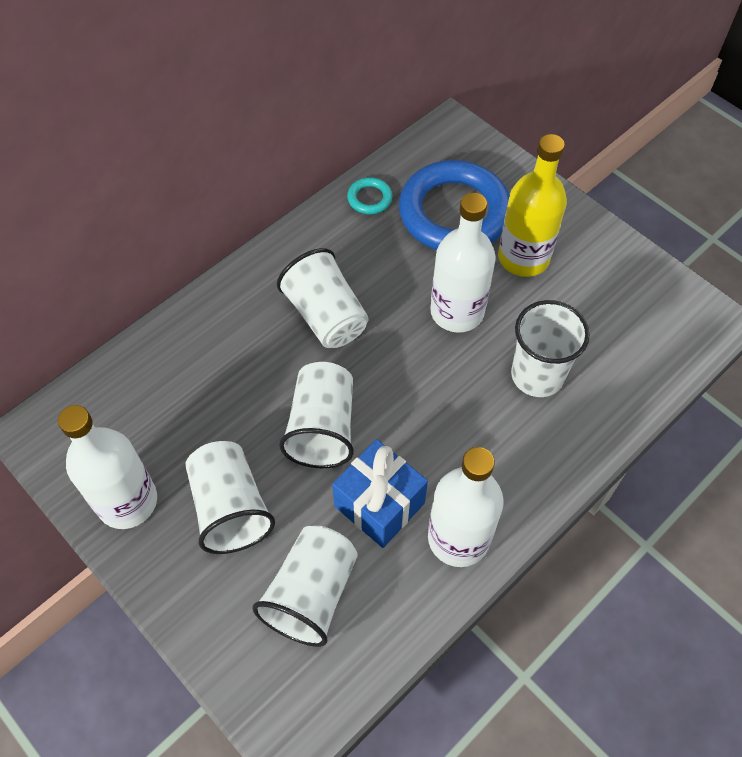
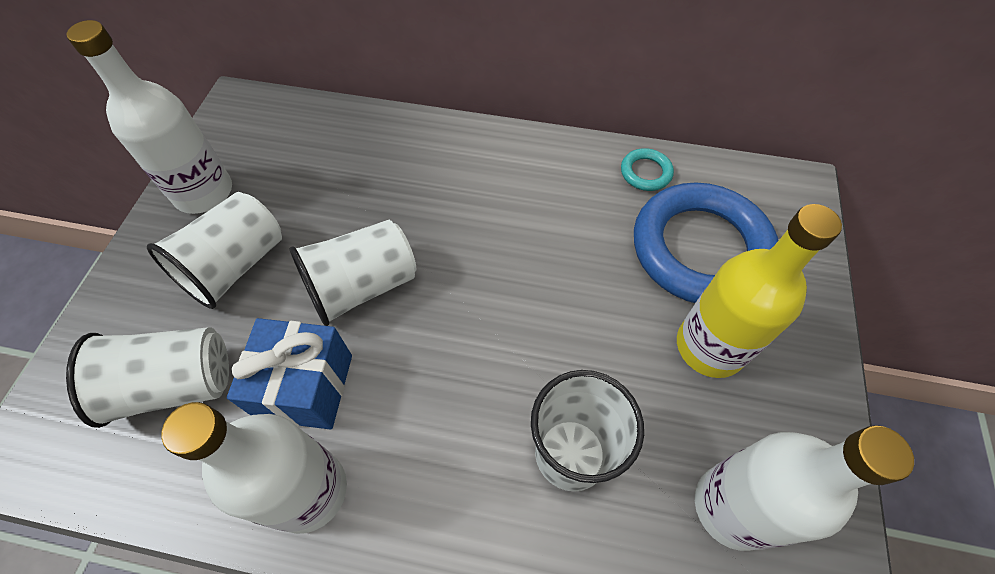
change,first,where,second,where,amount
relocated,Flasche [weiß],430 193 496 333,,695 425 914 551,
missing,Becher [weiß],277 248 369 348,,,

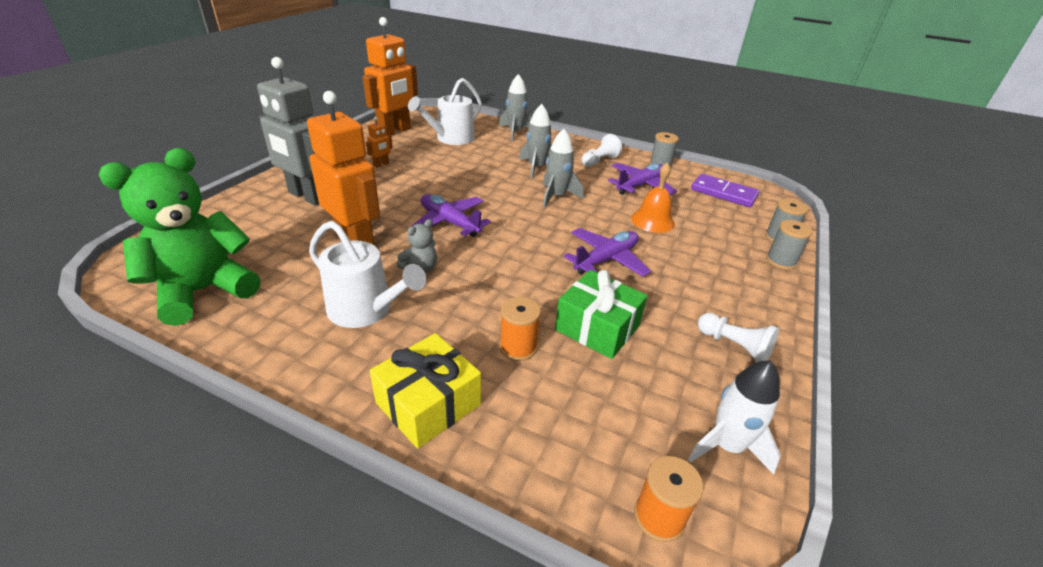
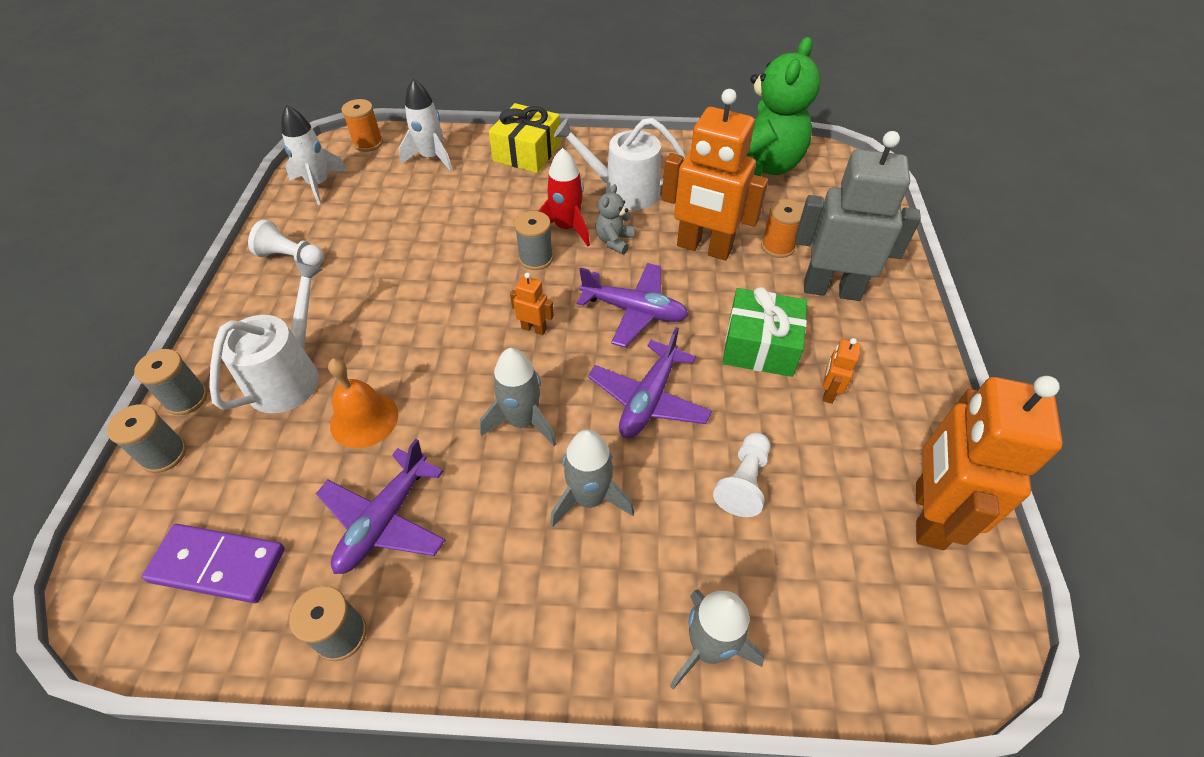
change,first,where,second,where,amount
relocated,Gießkanne [weiß],408 78 482 145,,209 261 323 413,
relocated,Bauer [weiß],582 134 622 167,,713 432 771 517,
relocated,Flugzeug [lila],564 228 651 277,,588 327 712 438,
relocated,Geschenk [grün],555 270 647 359,,722 287 807 377,
relocated,Garnrolle [orange],500 297 541 361,,761 199 804 258,
appeared,,,Rakete [weiß],399 79 453 171,
appeared,,,Rakete [rot],539 148 590 247,
appeared,,,Garnrolle [grau],514 211 553 270,
appeared,,,Roboter [orange],510 273 554 335,

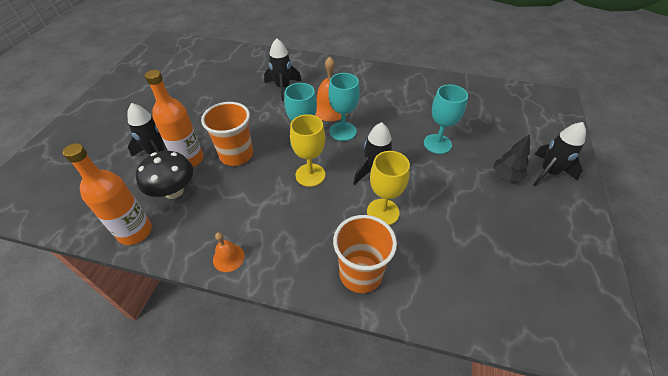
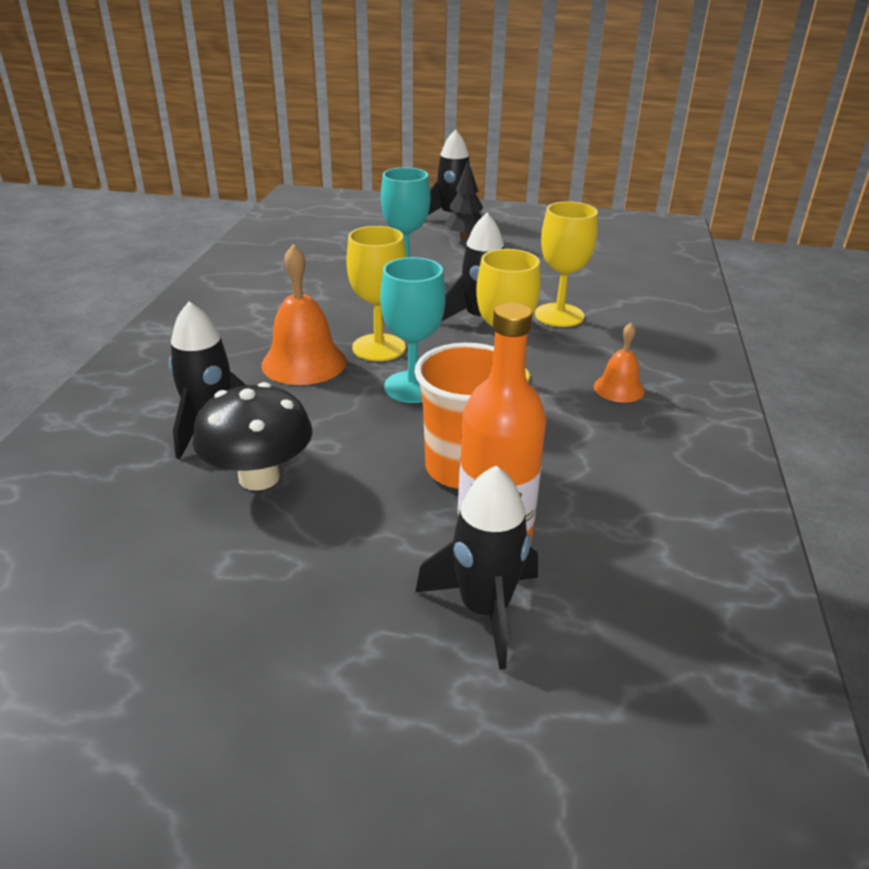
change,first,where,second,where,amount
colour,Kelch [türkis],328 73 360 141,Kelch [gelb],346 226 406 361,
missing,Flasche [orange],63 143 152 245,,,
relocated,Pilz [schwarz],136 151 193 199,,192 382 313 491,
missing,Becher [orange],333 215 397 293,,,
relocated,Glocke [orange],213 232 245 272,,594 323 645 403,

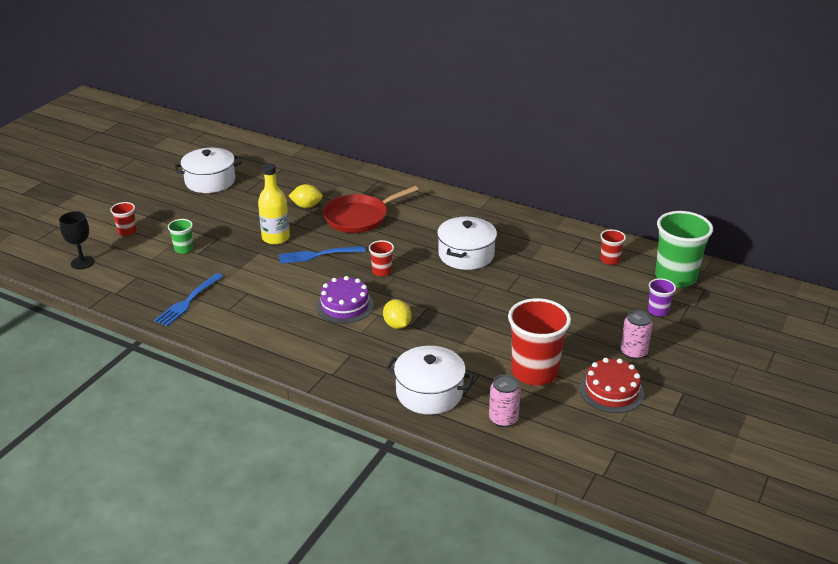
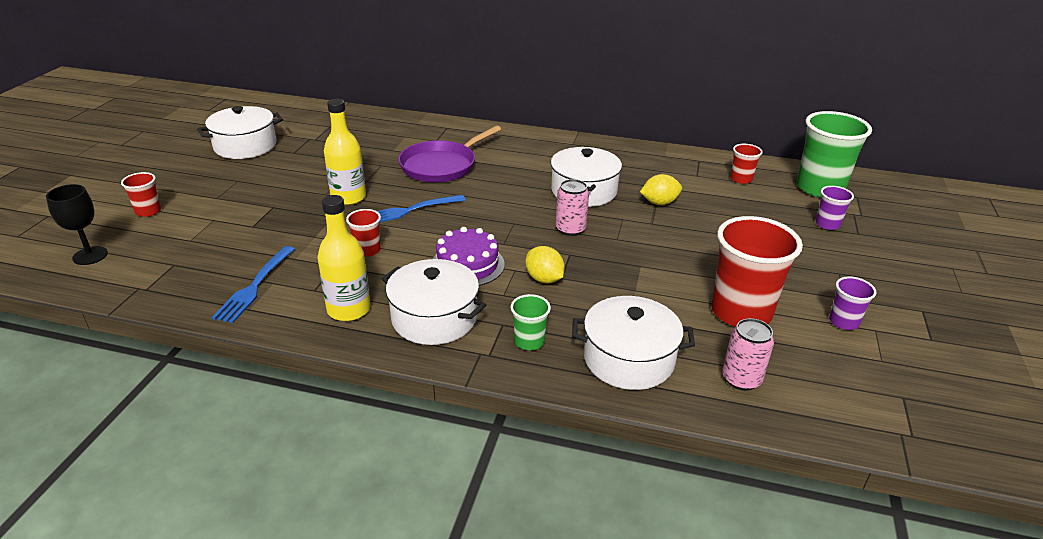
change,first,where,second,where,amount
relocated,Zitrone [gelb],289 184 323 208,,640 174 682 205,
colour,Pfanne [rot],323 186 419 233,Pfanne [lila],398 126 501 183,
relocated,Becher [grün],168 219 193 254,,511 294 551 350,
relocated,Becher [rot],369 240 394 276,,346 209 381 257,
relocated,Dose [rosa],621 310 653 359,,556 179 589 236,
exchanged,Kuchen [rot],580 358 644 413,Becher [lila],829 276 877 330,
appeared,,,Flasche [gelb],317 195 371 321,
appeared,,,Kochtopf [weiß],382 259 486 345,

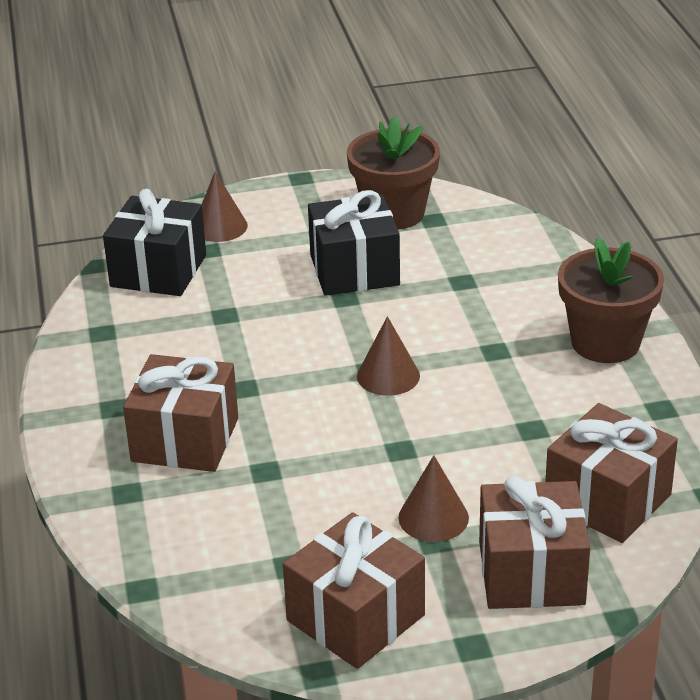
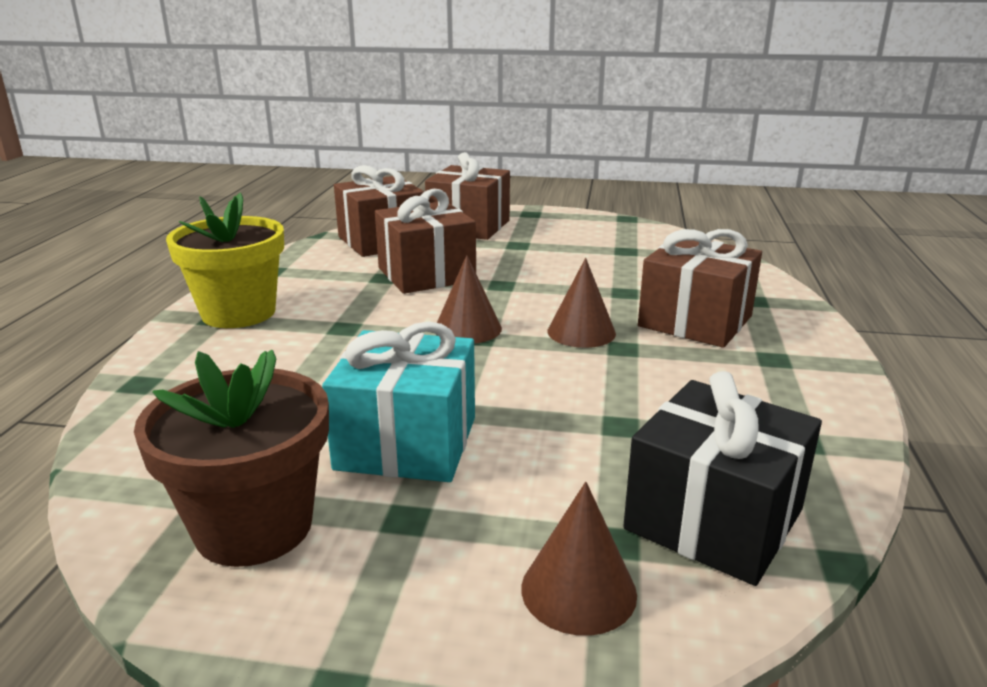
change,first,where,second,where,amount
colour,Geschenk [schwarz],308 190 400 296,Geschenk [türkis],322 322 475 482,
colour,Blumentopf [braun],558 237 664 363,Blumentopf [gelb],166 193 284 328,
relocated,Kegel [braun],398 455 469 542,,547 258 616 348,
relocated,Geschenk [braun],283 512 425 669,,375 189 476 294,

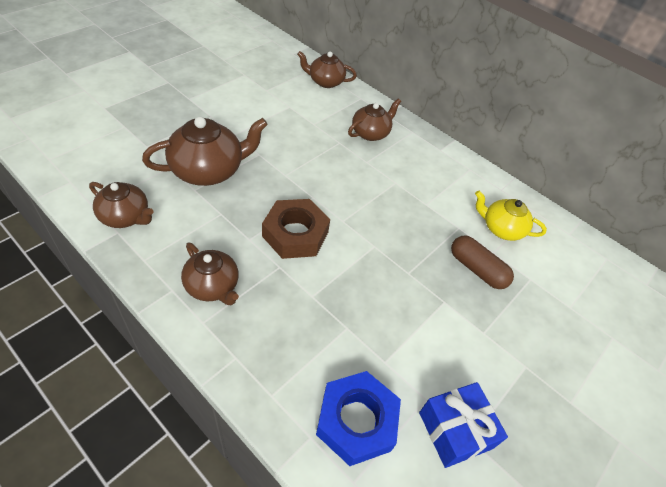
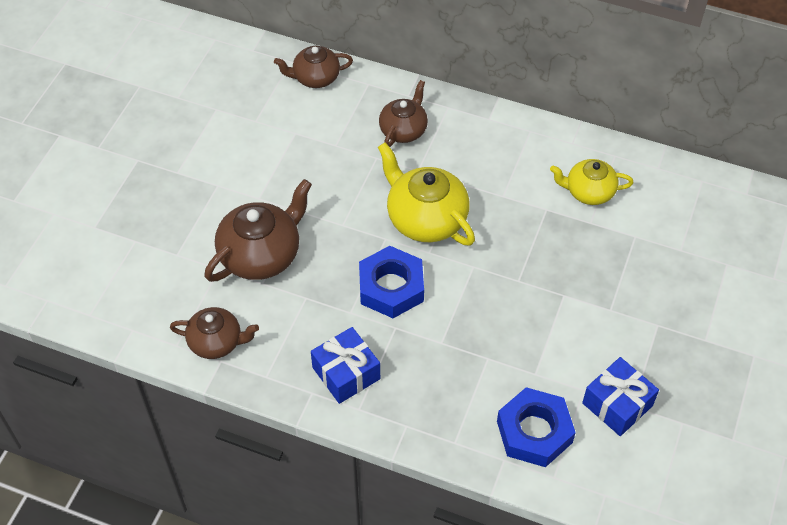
change,first,where,second,where,amount
colour,Sechskantmutter [braun],262 199 330 259,Sechskantmutter [blau],359 246 424 318,
missing,Kapsel [braun],451 235 514 289,,,
exchanged,Teekanne [braun],181 243 239 305,Geschenk [blau],311 327 380 404,
appeared,,,Teekanne [gelb],378 142 475 246,

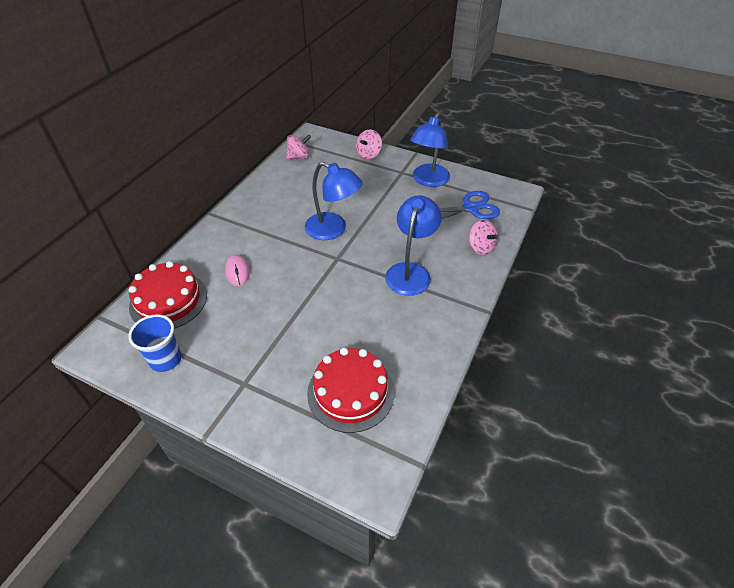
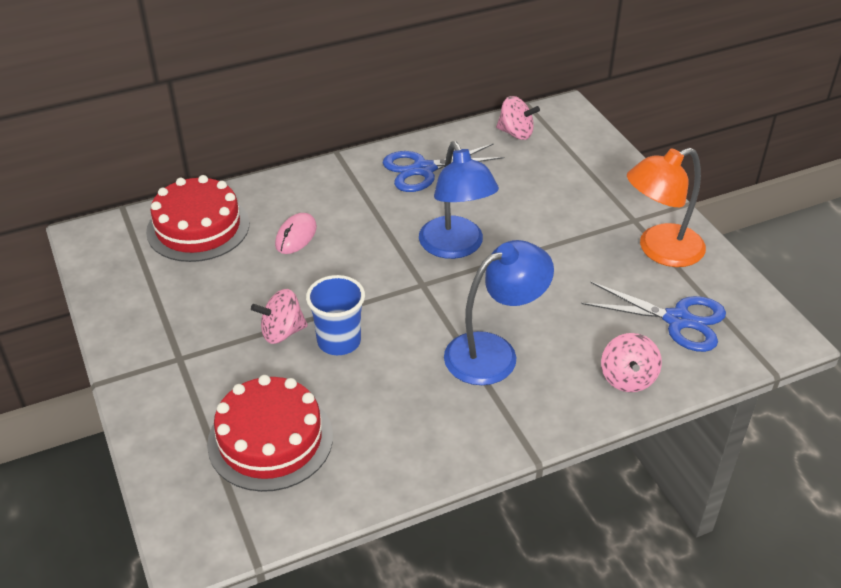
change,first,where,second,where,amount
colour,Lampe [blau],410 113 450 187,Lampe [orange],627 148 706 267,
relocated,Kreisel [rosa],356 130 382 159,,251 289 308 344,
relocated,Becher [blau],128 314 182 372,,306 275 365 355,
appeared,,,Schere [blau],383 143 504 192,

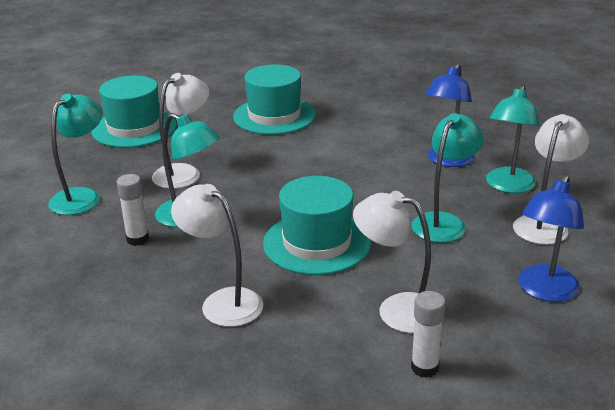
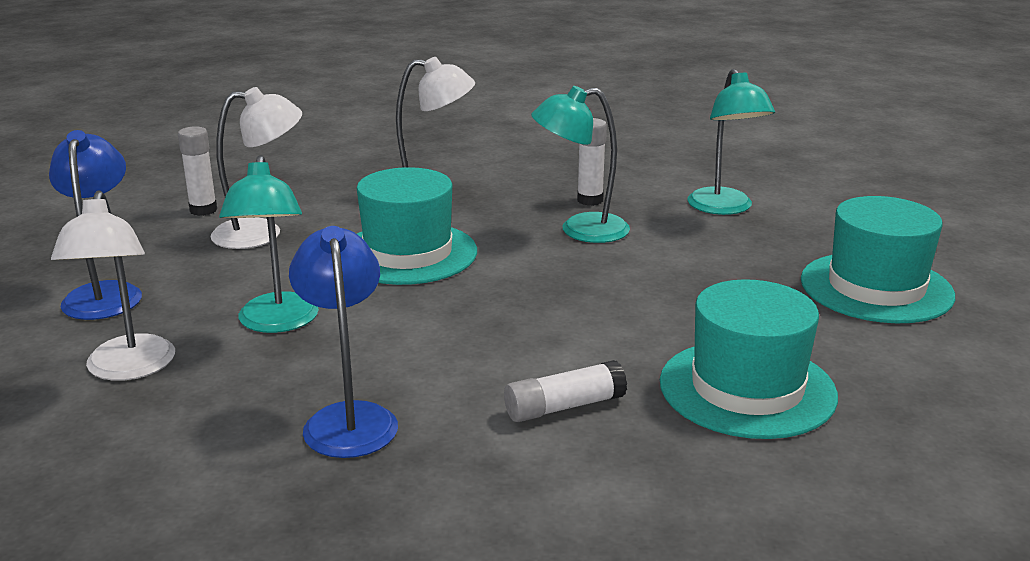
change,first,where,second,where,amount
missing,Lampe [weiß],152 73 209 189,,,
missing,Lampe [türkis],486 84 540 193,,,
appeared,,,Klebestift [weiß],504 360 627 422,

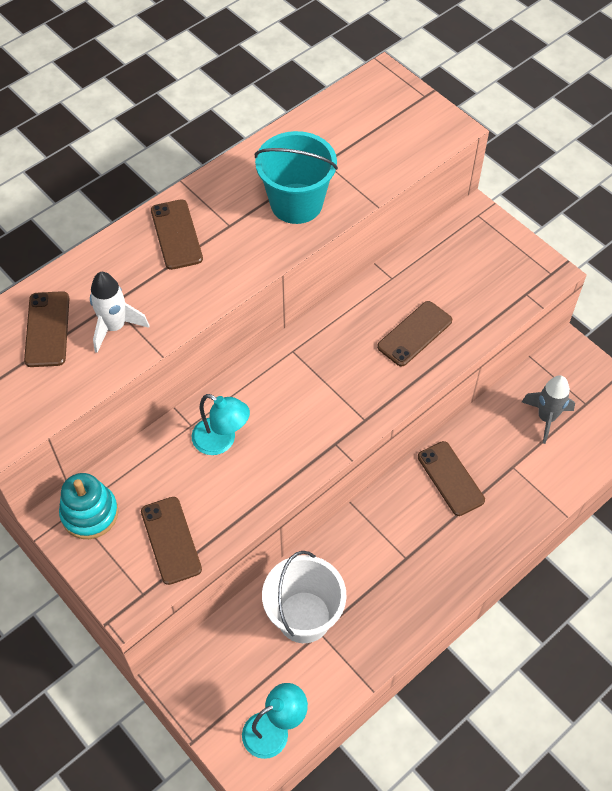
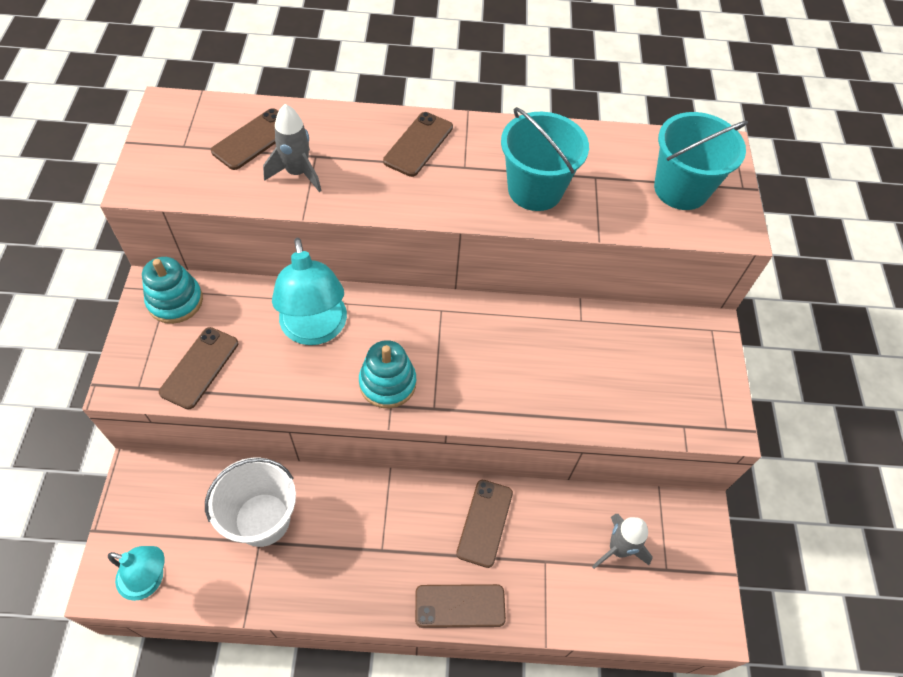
change,first,where,second,where,amount
colour,Rakete [weiß],90 272 149 353,Rakete [grau],263 104 322 192,
relocated,Handy [braun],377 301 452 367,,415 584 506 628,
size,Lampe [türkis],192 394 250 455,,272 238 347 345,x1.55
appeared,,,Eimer [türkis],654 112 748 210,
appeared,,,Stapelspielzeug [türkis],359 340 416 408,

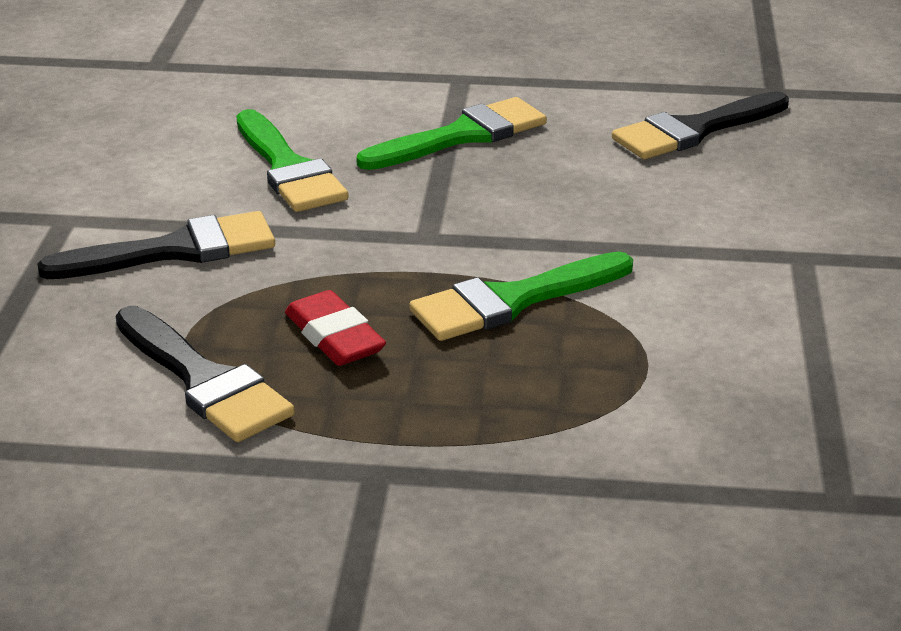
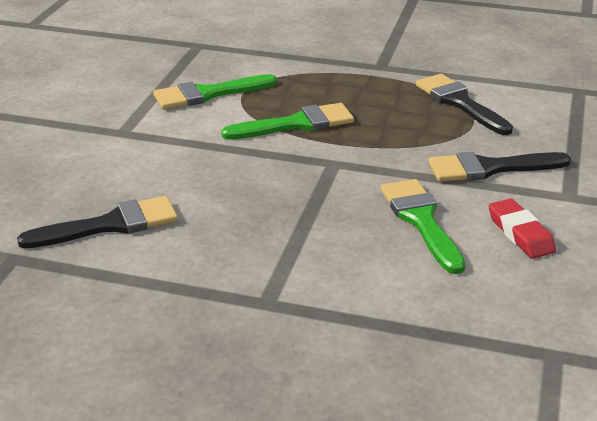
change,first,where,second,where,amount
relocated,Pinsel [grün],356 97 547 170,,153 74 277 109,
relocated,Radiergummi [rot],285 290 386 366,,489 199 556 259,

